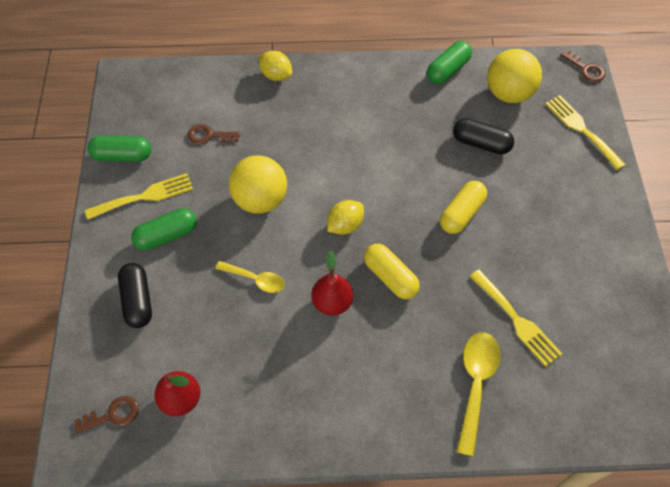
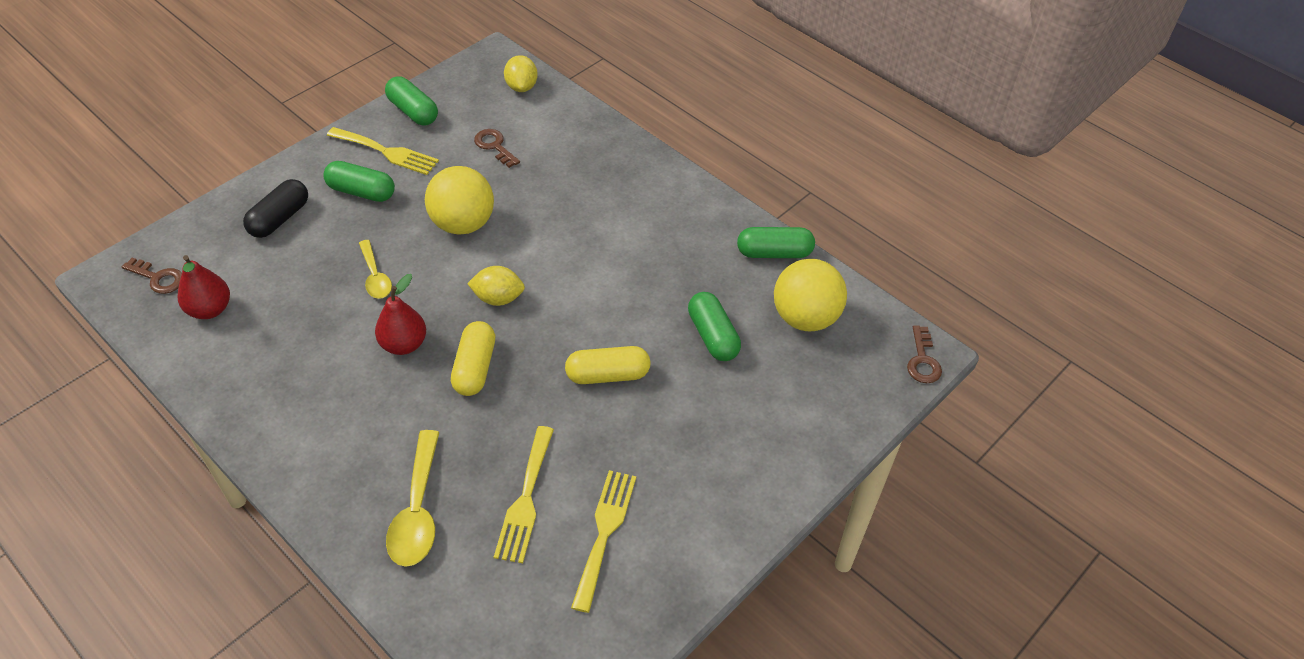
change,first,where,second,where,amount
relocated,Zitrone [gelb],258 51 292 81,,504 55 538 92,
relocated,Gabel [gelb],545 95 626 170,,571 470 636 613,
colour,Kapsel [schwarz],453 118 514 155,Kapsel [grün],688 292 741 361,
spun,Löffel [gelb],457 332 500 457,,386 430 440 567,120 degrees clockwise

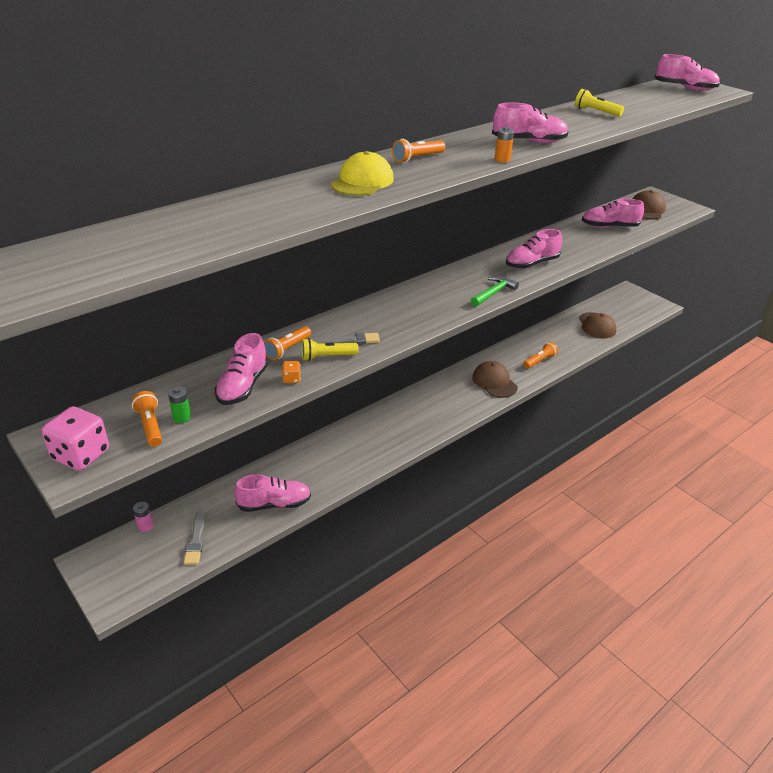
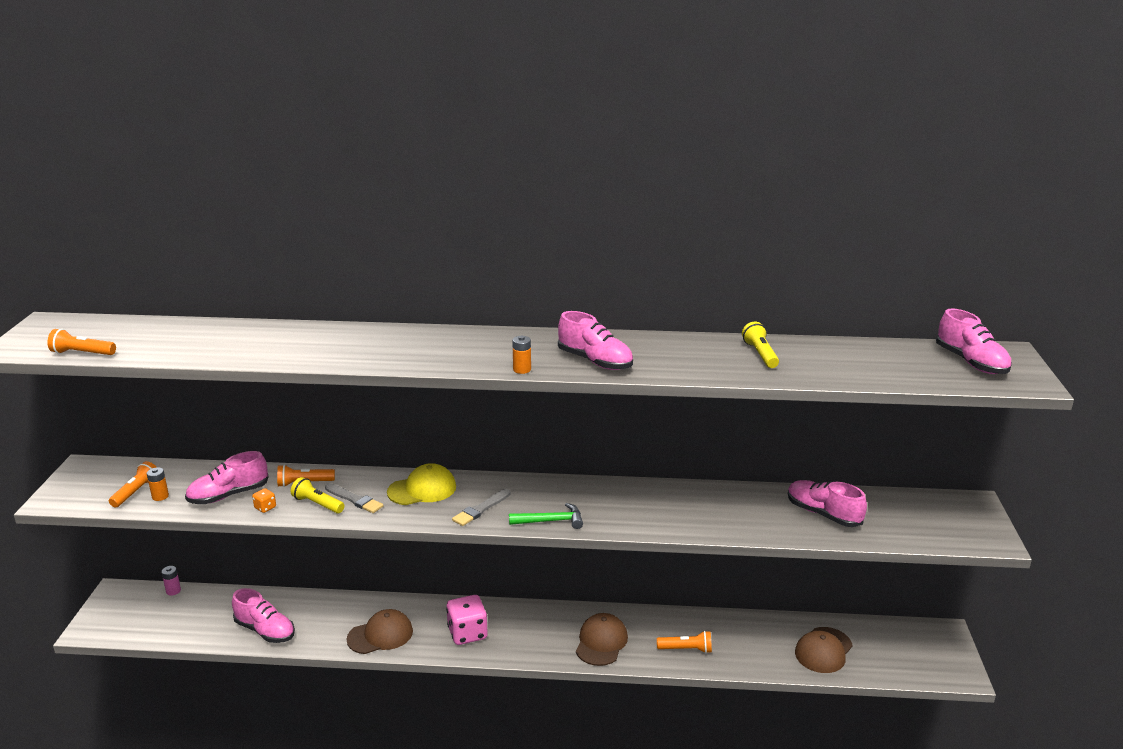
change,first,where,second,where,amount
relocated,Taschenlampe [orange],392 139 445 163,,47 329 116 355,
relocated,Kappe [gelb],331 151 394 196,,387 463 456 505,
relocated,Kappe [braun],632 190 666 219,,347 609 413 654,
missing,Schuh [rosa],506 229 562 269,,,
colour,Batterie [grün],168 386 191 423,Batterie [orange],147 467 169 501,
relocated,Spielwürfel [rosa],41 406 109 471,,446 595 488 645,
relocated,Pinsel [grau],183 510 206 565,,452 489 510 526,

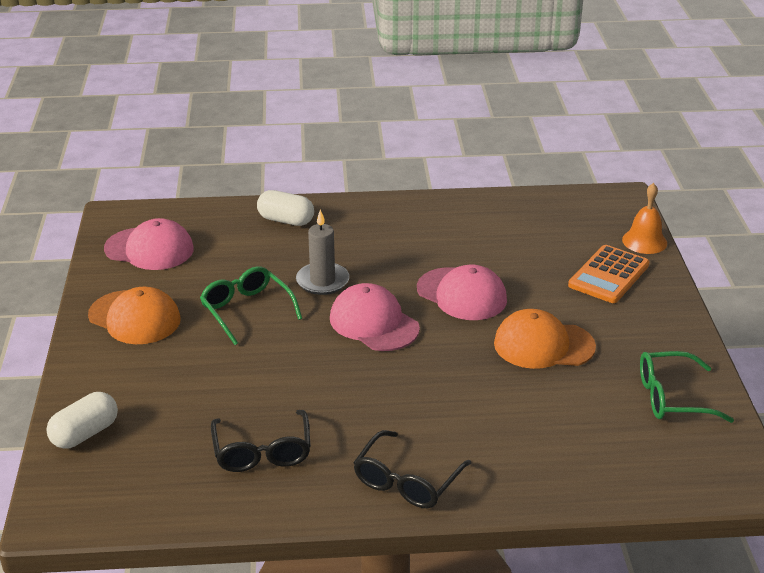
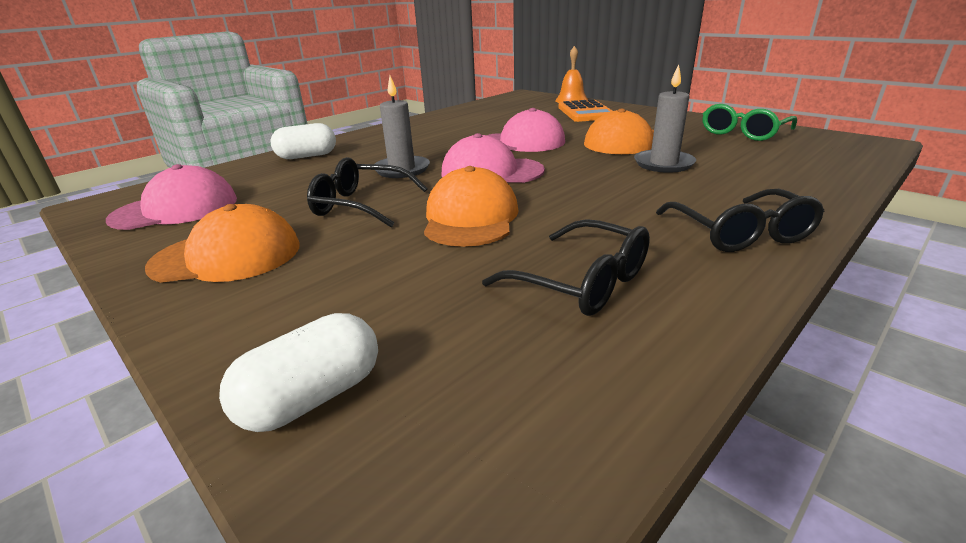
change,first,where,second,where,amount
colour,Brille [grün],200 266 302 345,Brille [schwarz],307 157 428 227,
spun,Kapsel [weiß],46 392 118 449,,219 313 378 432,45 degrees clockwise
appeared,,,Kerze [grau],634 64 696 173,
appeared,,,Kappe [orange],424 166 519 247,

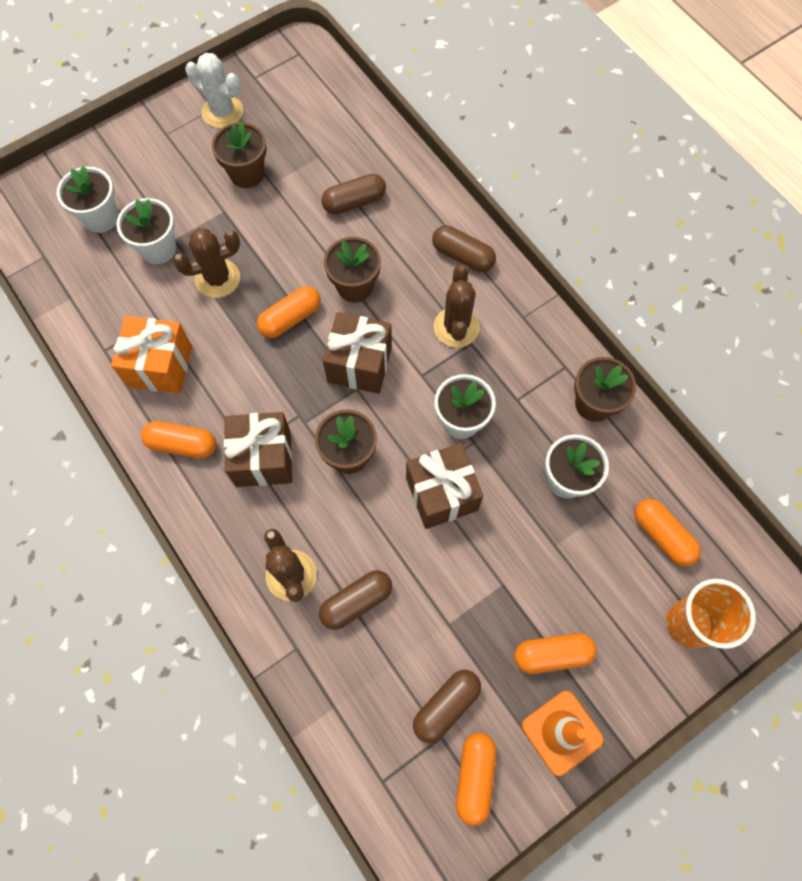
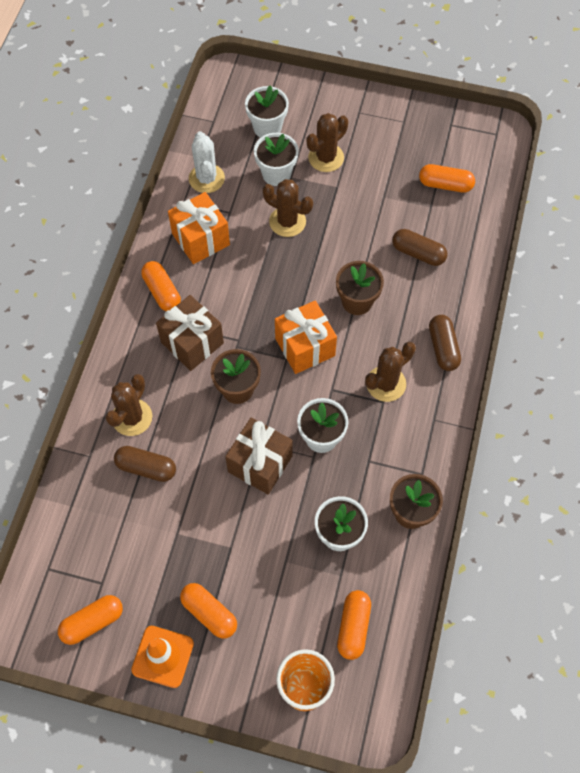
change,first,where,second,where,amount
relocated,Kaktus [weiß],185 53 243 128,,189 131 225 193,
missing,Blumentopf [braun],212 122 267 188,,,
relocated,Kapsel [orange],257 286 321 338,,419 164 475 193,
colour,Geschenk [braun],323 312 392 394,Geschenk [orange],275 300 337 374,
missing,Kapsel [braun],413 670 481 743,,,
appeared,,,Kaktus [braun],307 113 348 172,

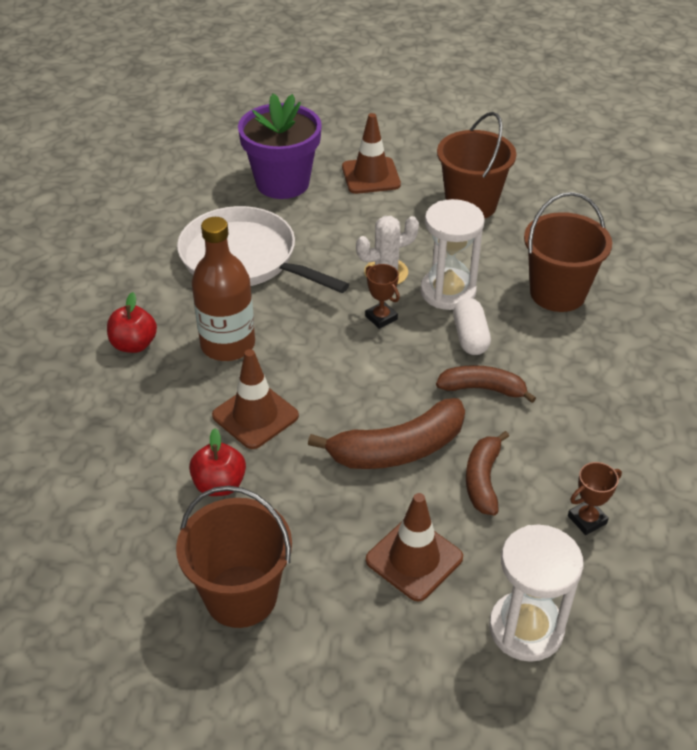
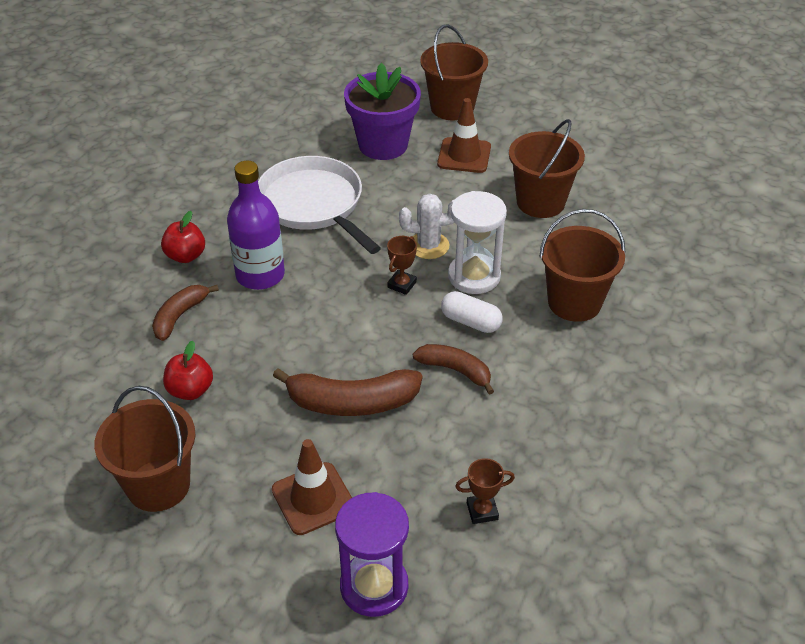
change,first,where,second,where,amount
colour,Flasche [braun],192 217 255 361,Flasche [lila],227 161 285 290,
spun,Pokal [braun],365 264 400 329,,387 236 417 295,45 degrees clockwise
spun,Kapsel [weiß],453 298 491 355,,441 291 503 333,75 degrees counterclockwise
missing,Leitkegel [braun],212 349 299 449,,,
relocated,Banane [braun],466 431 509 515,,152 285 219 341,
colour,Sanduhr [weiß],489 525 584 662,Sanduhr [lila],335 492 409 617,
appeared,,,Eimer [braun],420 24 488 121,

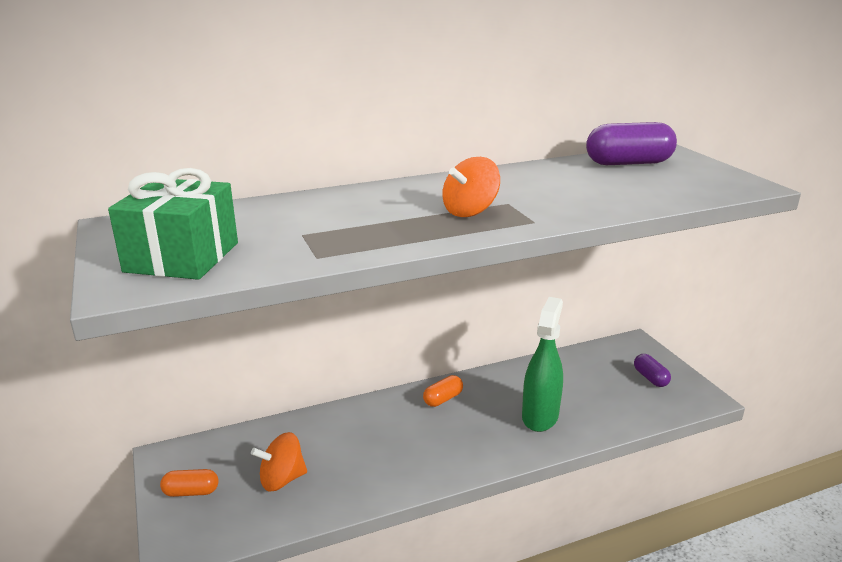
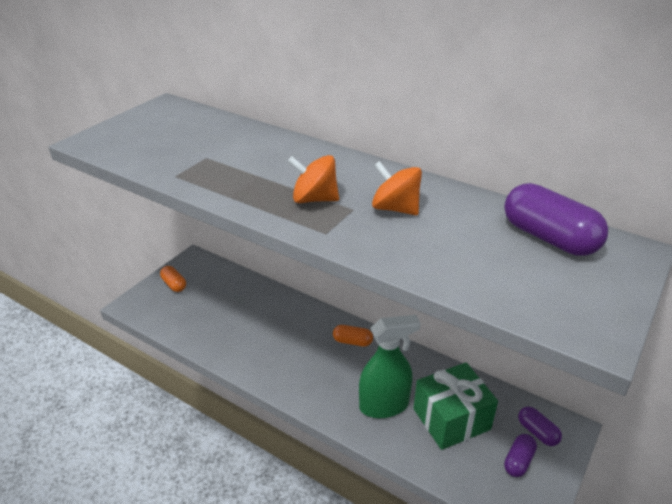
change,first,where,second,where,amount
relocated,Geschenk [grün],108 168 238 280,,413 362 498 450,
relocated,Kreisel [orange],251 432 307 491,,372 161 422 215,
appeared,,,Kapsel [lila],518 407 562 446,

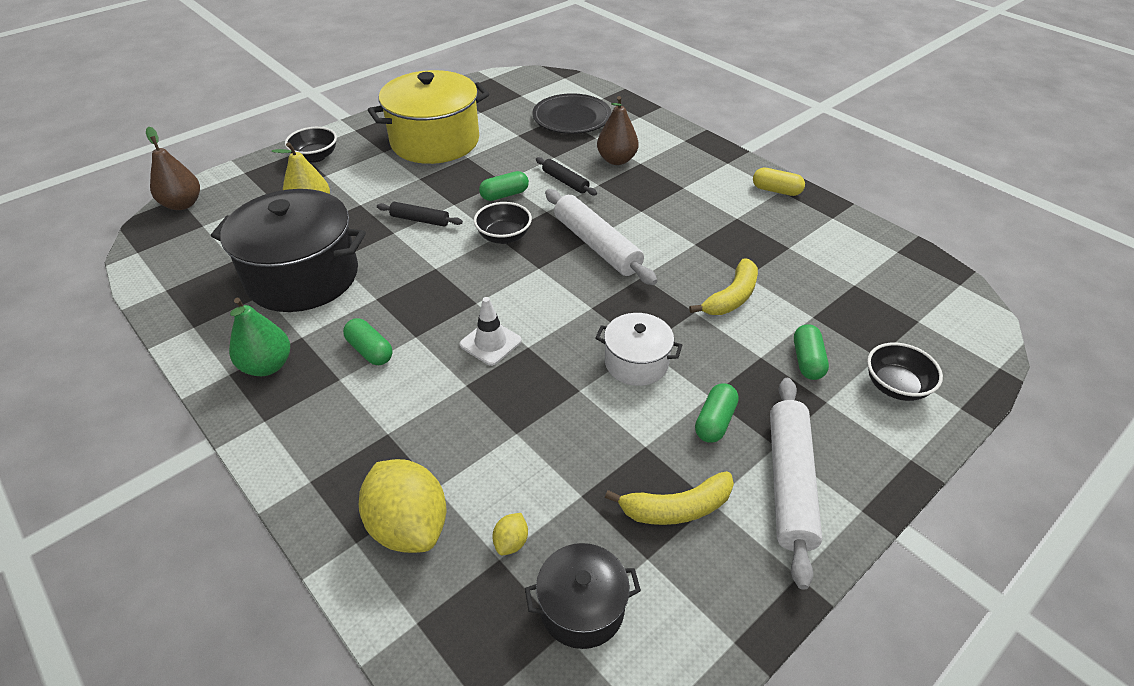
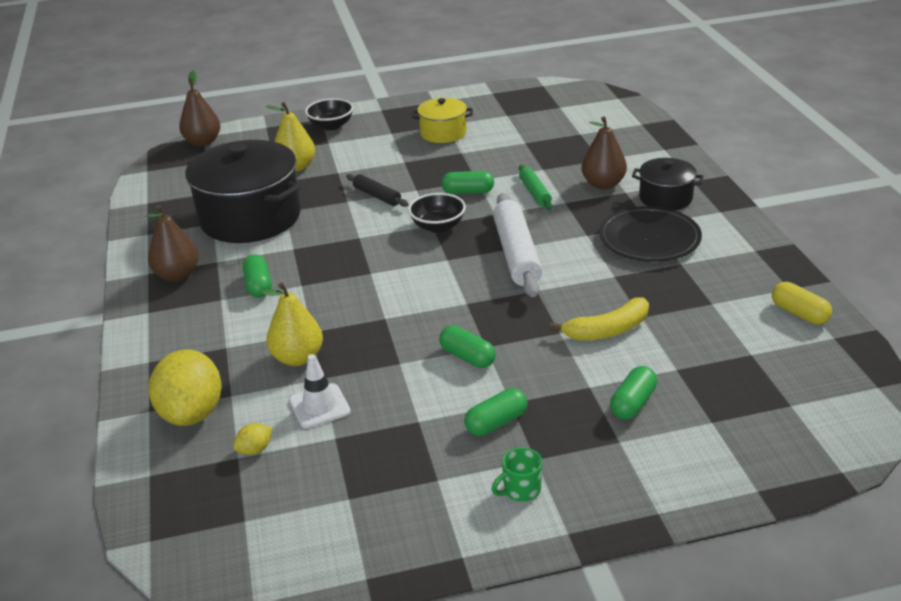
change,first,where,second,where,amount
size,Kochtopf [gelb],368 70 489 164,,412 98 473 143,x0.51
relocated,Teller [schwarz],532 93 612 134,,599 206 702 262,
colour,Nudelholz [schwarz],536 157 597 196,Nudelholz [grün],519 165 553 210,
relocated,Kapsel [gelb],753 168 805 196,,772 282 832 324,
relocated,Leitkegel [weiß],460 297 522 366,,289 354 351 428,
colour,Birne [grün],229 298 290 376,Birne [braun],146 205 199 282,
exchanged,Kochtopf [weiß],595 313 682 386,Kapsel [grün],439 325 496 368,
missing,Schüssel [schwarz],867 342 943 401,,,
exchanged,Nudelholz [weiß],770 378 822 589,Tasse [grün],491 447 542 502,
missing,Banane [gelb],605 471 734 525,,,
relocated,Kochtopf [schwarz],525 543 641 649,,632 158 704 210,
appeared,,,Birne [gelb],260 282 323 366,

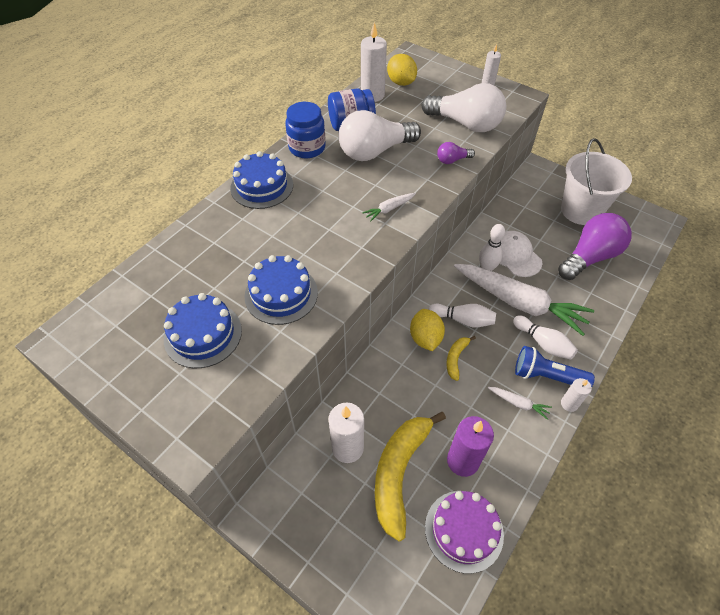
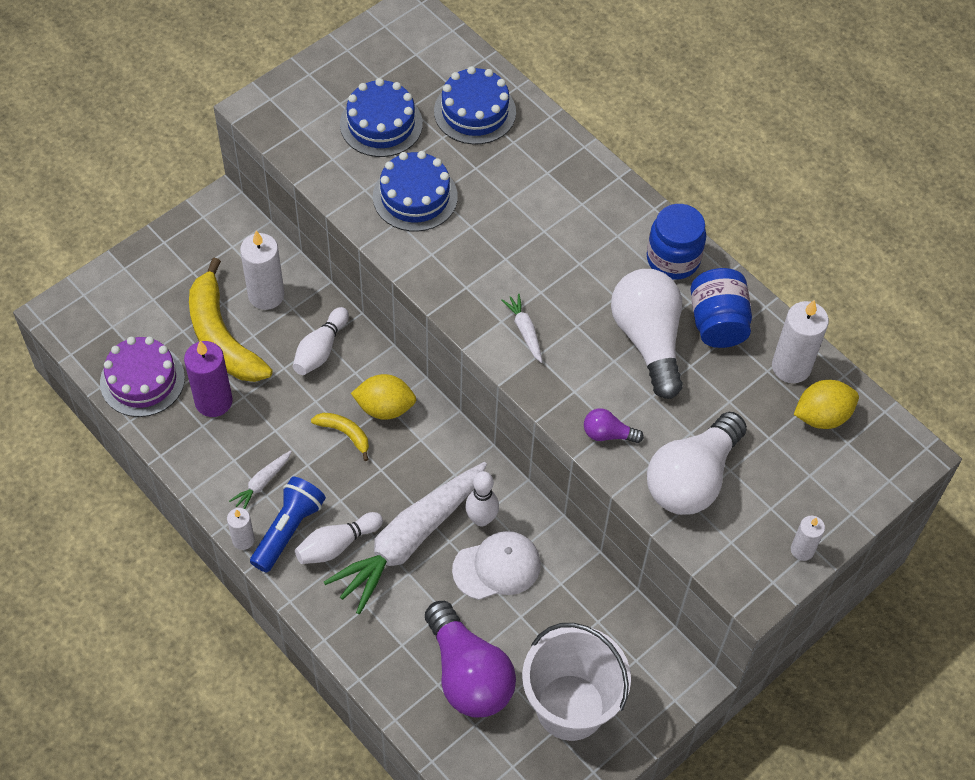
change,first,where,second,where,amount
spun,Glühbirne [lila],437 142 475 164,,584 408 644 443,75 degrees counterclockwise
relocated,Kuchen [blau],230 151 293 209,,434 66 516 144,
relocated,Bowlingkegel [weiß],428 304 496 327,,293 307 349 375,
spun,Banane [gelb],375 412 446 542,,189 258 273 382,150 degrees counterclockwise

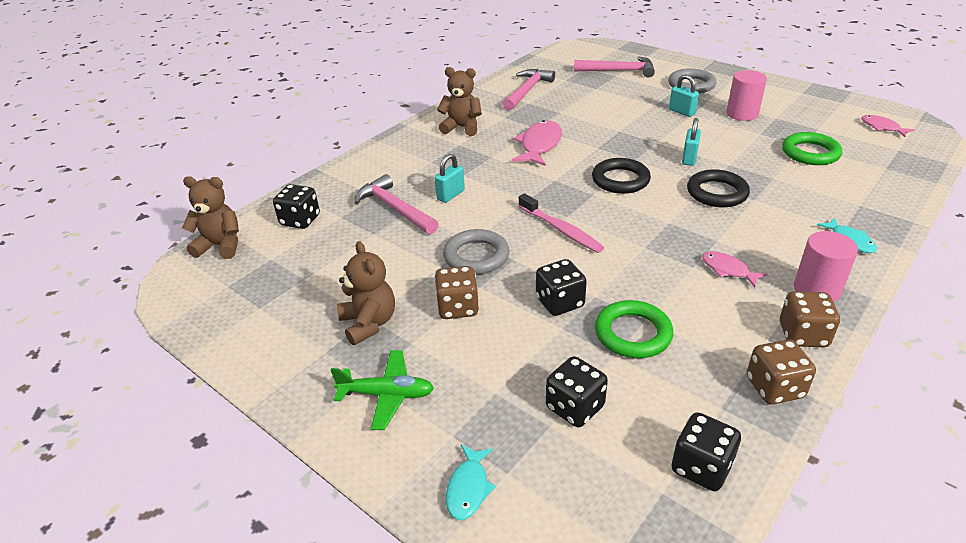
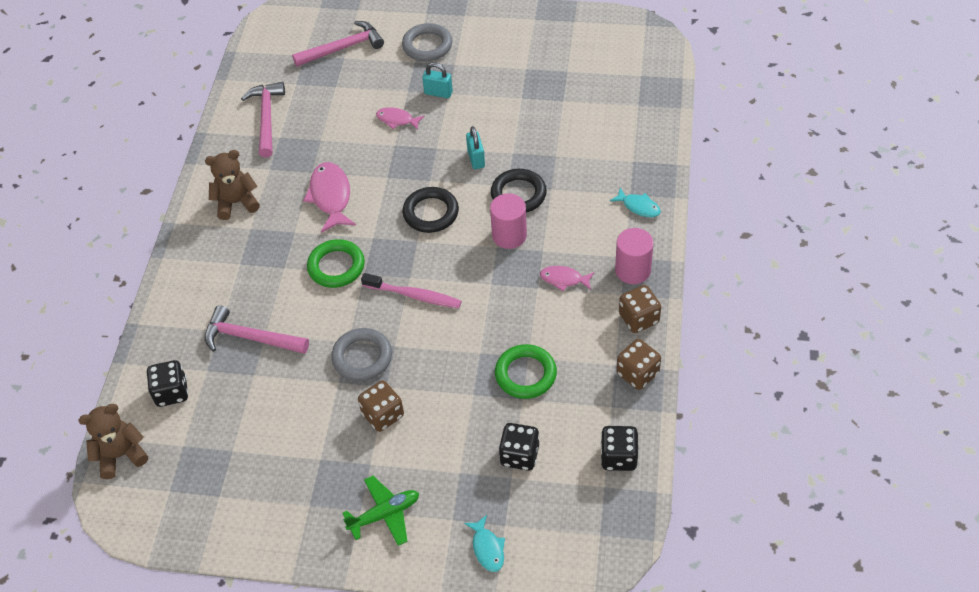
change,first,where,second,where,amount
relocated,Vollzylinder [rosa],726 70 767 121,,490 193 527 249,
relocated,Fisch [rosa],861 115 915 137,,376 107 425 130,
relocated,Ring [grün],782 132 842 165,,307 239 365 288,
missing,Vorhängeschloss [türkis],435 154 465 203,,,
missing,Teddybär [braun],337 241 395 345,,,
missing,Spielwürfel [schwarz],536 259 587 316,,,

